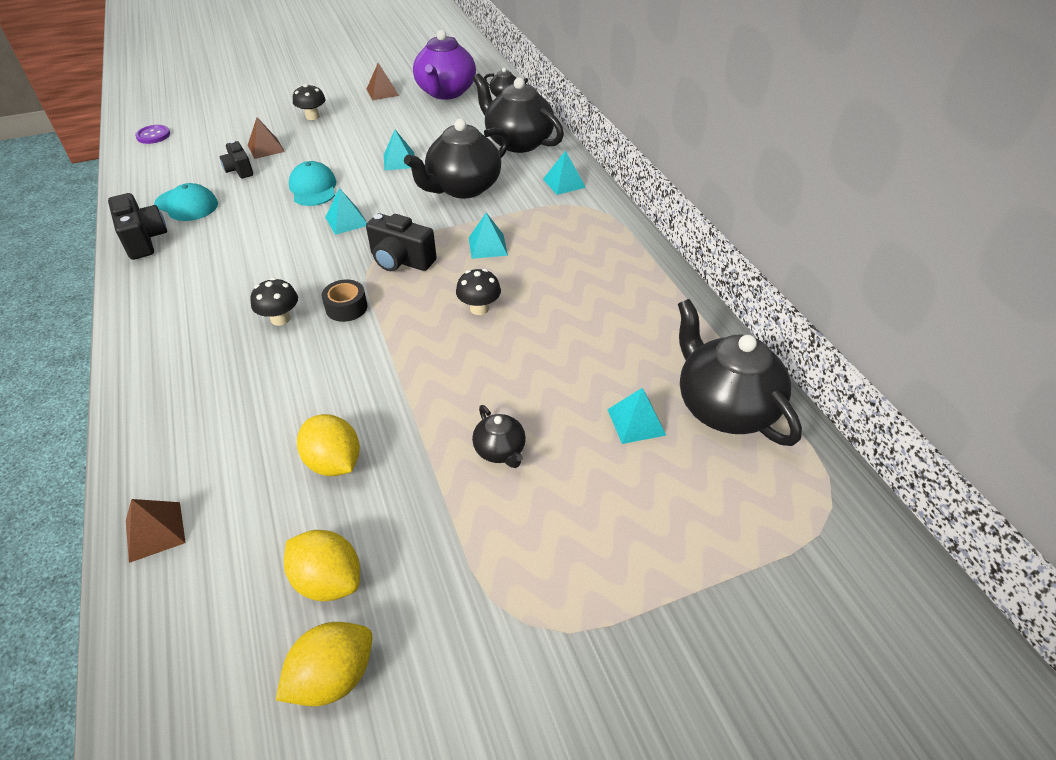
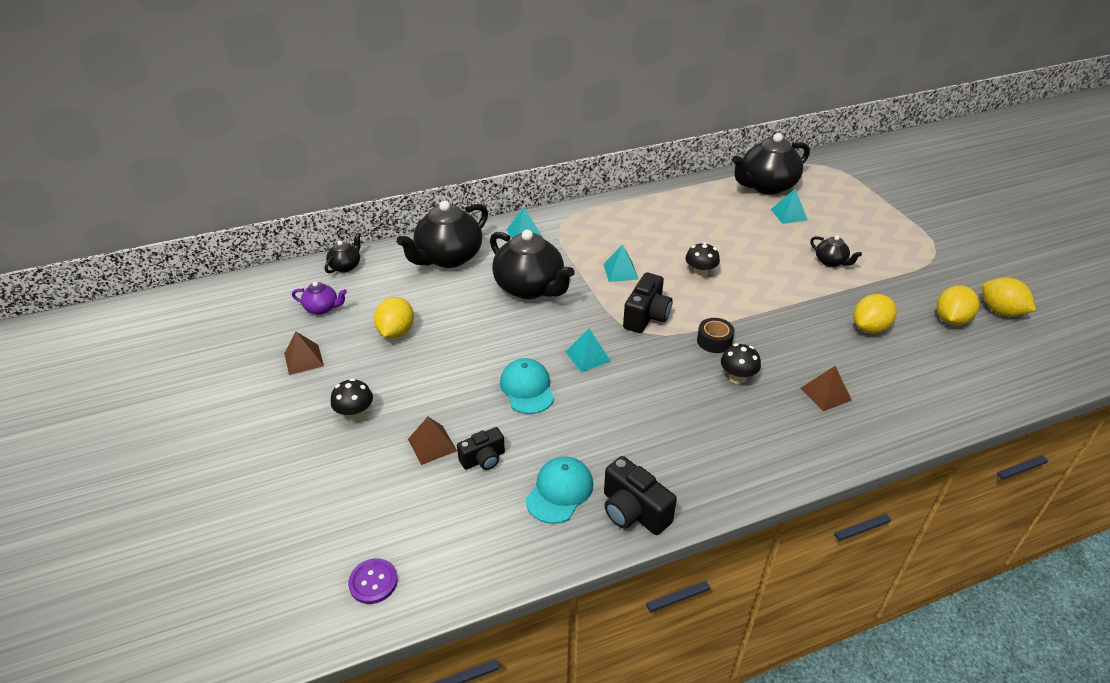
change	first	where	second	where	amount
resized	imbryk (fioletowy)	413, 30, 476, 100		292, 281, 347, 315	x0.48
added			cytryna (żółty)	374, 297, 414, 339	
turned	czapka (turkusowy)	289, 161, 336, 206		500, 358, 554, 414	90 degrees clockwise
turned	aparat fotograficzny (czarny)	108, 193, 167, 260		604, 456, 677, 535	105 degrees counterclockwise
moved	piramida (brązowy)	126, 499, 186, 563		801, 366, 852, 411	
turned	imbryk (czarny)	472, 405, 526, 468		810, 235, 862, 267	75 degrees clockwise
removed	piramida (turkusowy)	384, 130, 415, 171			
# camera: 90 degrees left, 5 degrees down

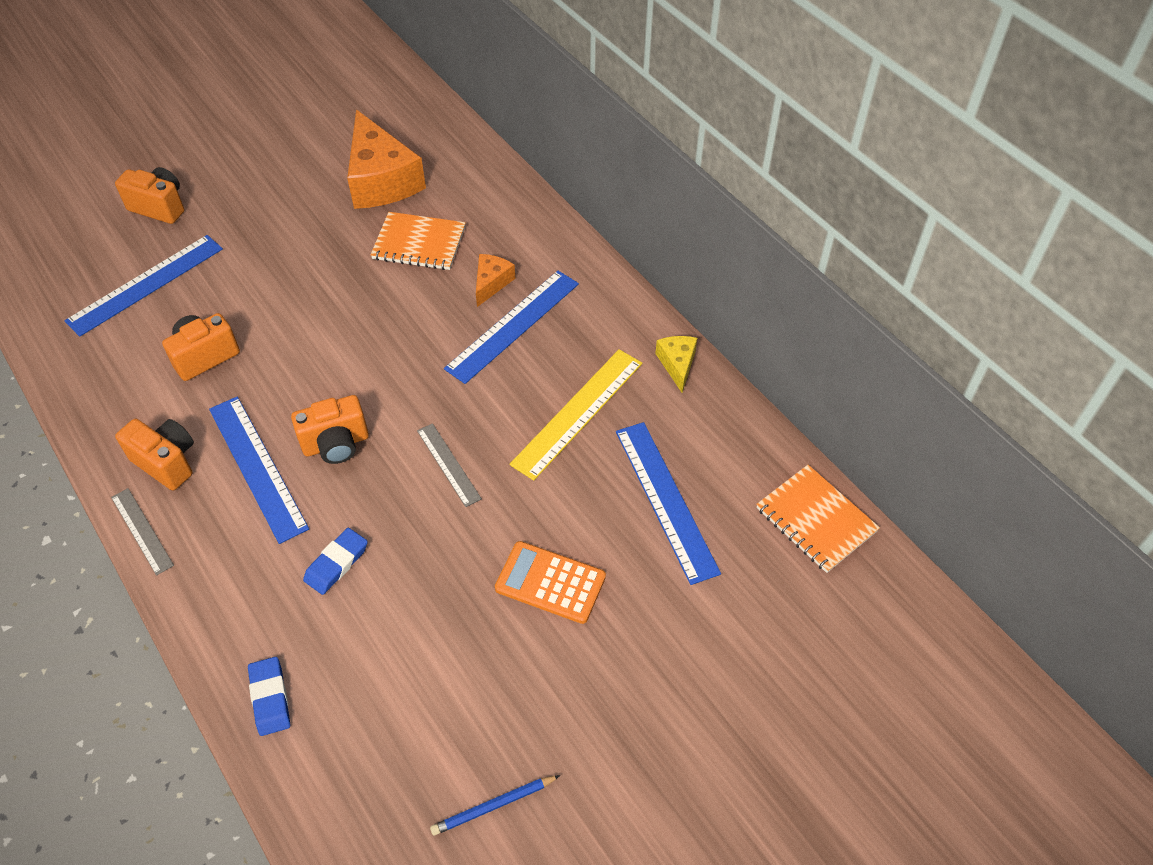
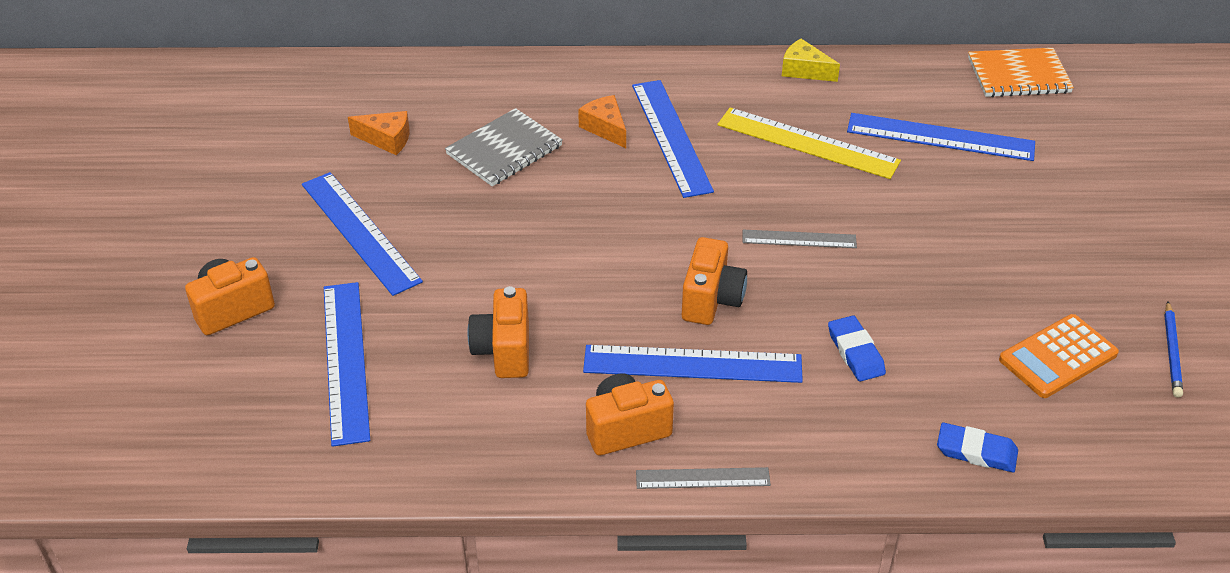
change	first	where	second	where	amount
added			linijka (niebieski)	302, 172, 423, 296	
resized	ser (pomarańczowy)	347, 109, 426, 209		348, 111, 409, 155	x0.48
recoloured	zeszyt (pomarańczowy)	370, 212, 466, 270	zeszyt (szary)	445, 108, 563, 186	
turned	linijka (żółty)	510, 349, 642, 481		717, 108, 901, 179	45 degrees counterclockwise
moved	kalkulator (pomarańczowy)	495, 541, 606, 624		999, 314, 1119, 398	
# camera: 55 degrees left, 10 degrees down

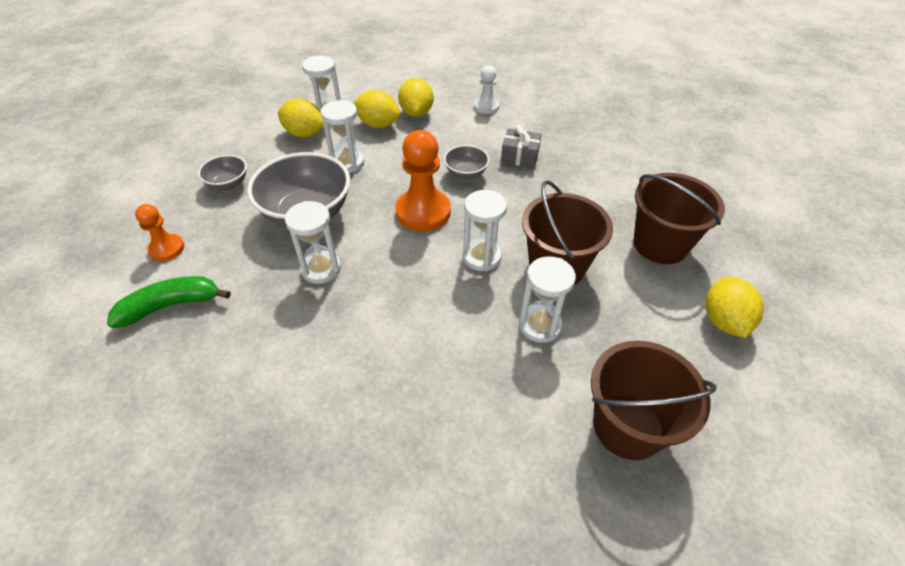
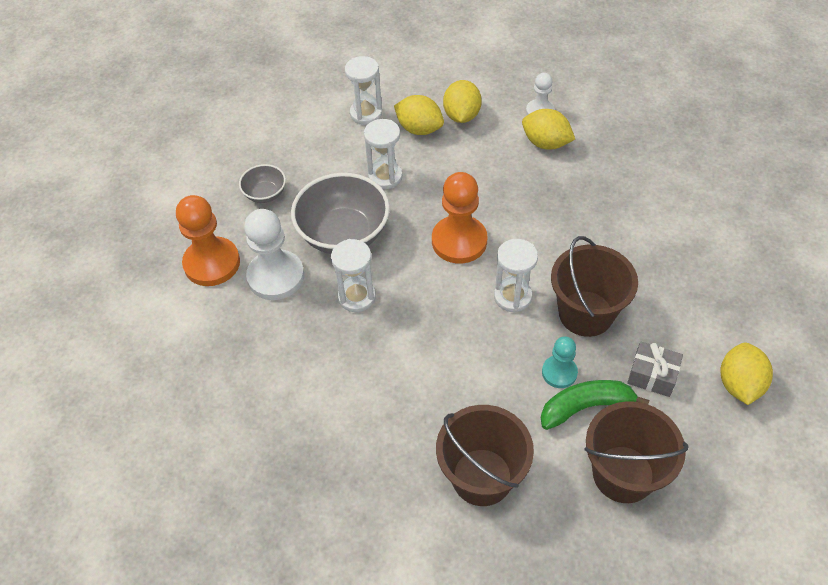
change	first	where	second	where	amount
resized	pionek (pomarańczowy)	135, 204, 184, 261		176, 195, 240, 286	x1.76
added			pionek (biały)	244, 209, 304, 300	
moved	wiadro (brązowy)	633, 173, 725, 264		436, 405, 534, 506	
moved	cytryna (żółty)	278, 98, 324, 137		522, 109, 575, 149	
moved	banan (zielony)	107, 276, 230, 328		541, 380, 650, 430	
replaced	klepsydra (biały)	519, 256, 576, 343	pionek (turkusowy)	542, 337, 578, 388	
moved	prezent (szary)	501, 125, 542, 168		627, 342, 683, 397	
removed	miska (szary)	444, 145, 489, 179			
# camera: 10 degrees right, 5 degrees up

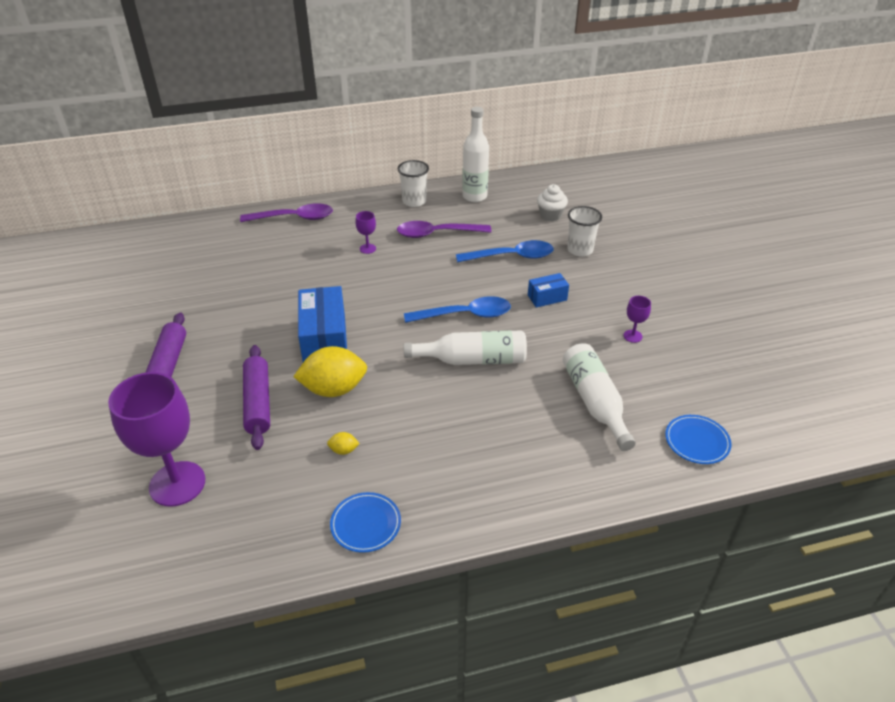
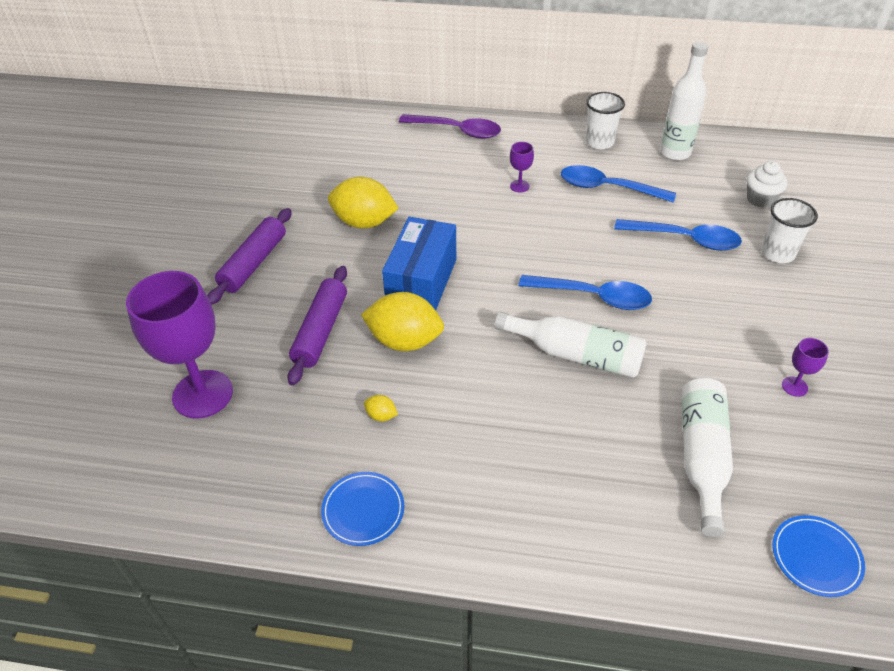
change	first	where	second	where	amount
added			cytryna (żółty)	328, 177, 399, 228	
recoloured	łyżka (fioletowy)	397, 221, 491, 238	łyżka (niebieski)	561, 165, 676, 203	
removed	pudełko (niebieski)	528, 273, 569, 308			
# camera: 25 degrees right, 5 degrees up

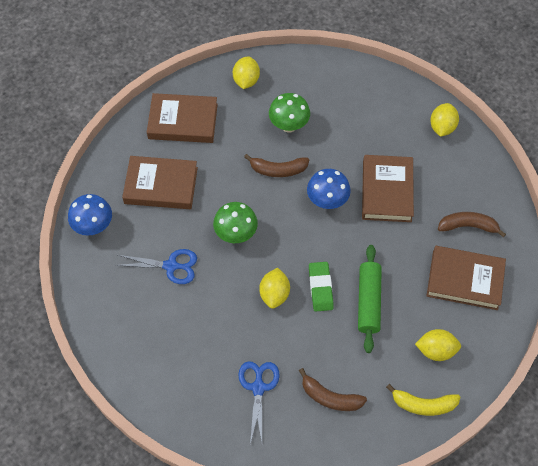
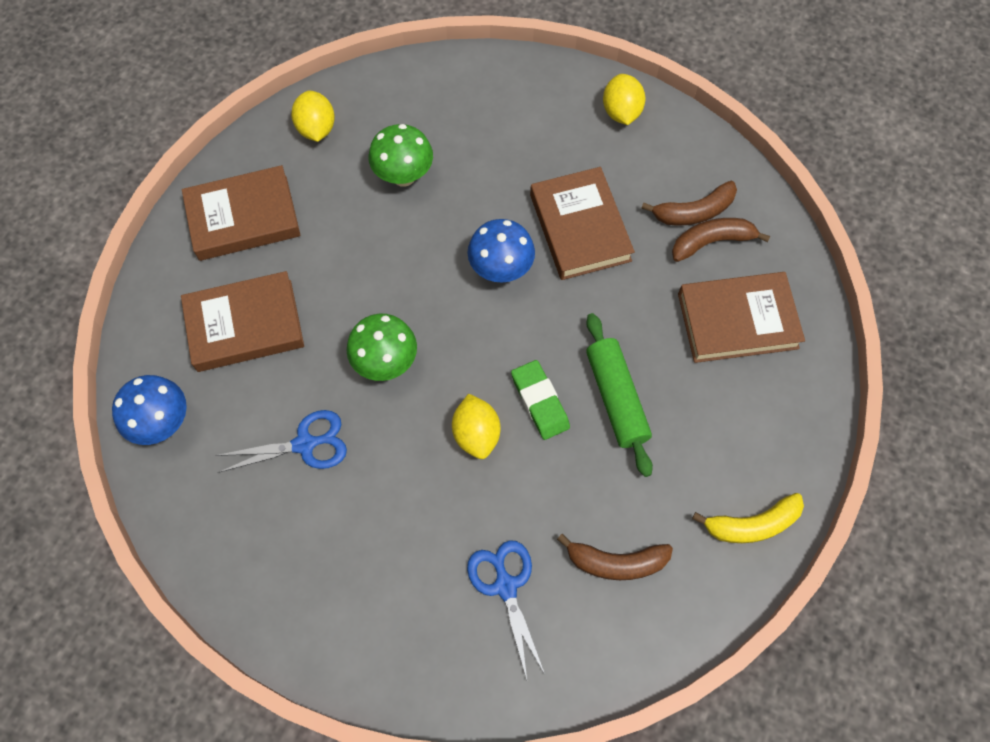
change	first	where	second	where	amount
moved	banan (brązowy)	244, 154, 309, 177		641, 181, 737, 226	
removed	cytryna (żółty)	415, 329, 461, 361			
# camera: 20 degrees left, 5 degrees up

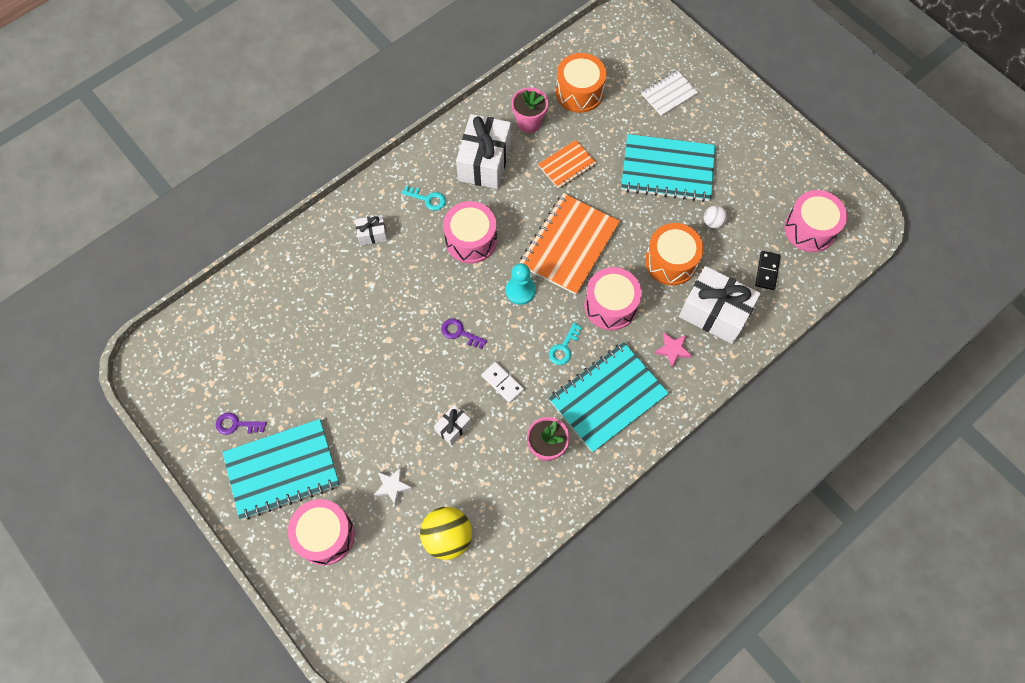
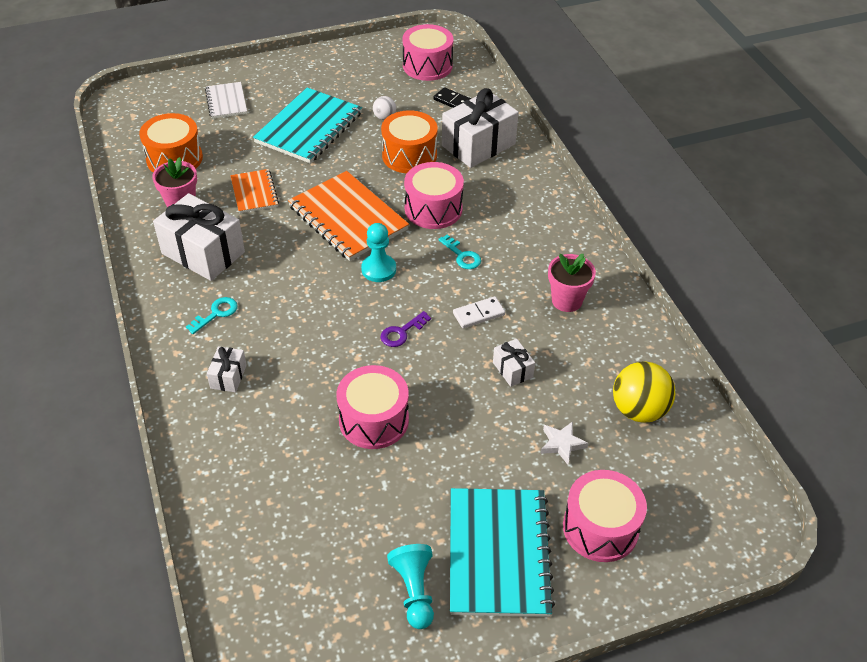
change	first	where	second	where	amount
moved	bęben (różowy)	443, 201, 497, 264		337, 365, 409, 449	
replaced	klucz (fioletowy)	216, 413, 266, 435	pionek (turkusowy)	387, 544, 434, 629	
removed	zeszyt (turkusowy)	548, 342, 669, 453			
removed	gwiazda (różowy)	654, 333, 692, 367			
# camera: 70 degrees left, 20 degrees down

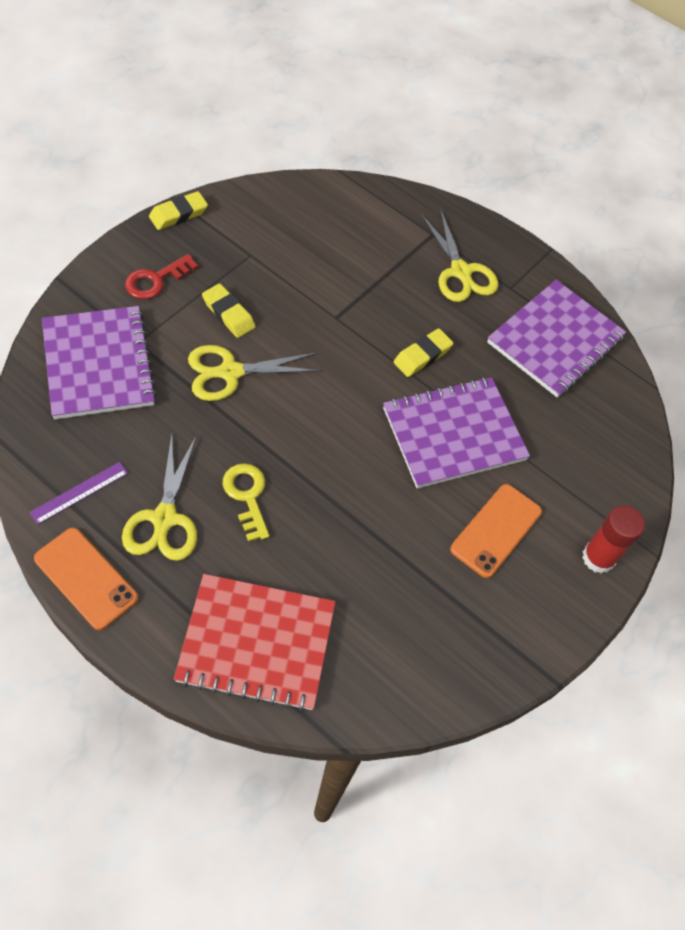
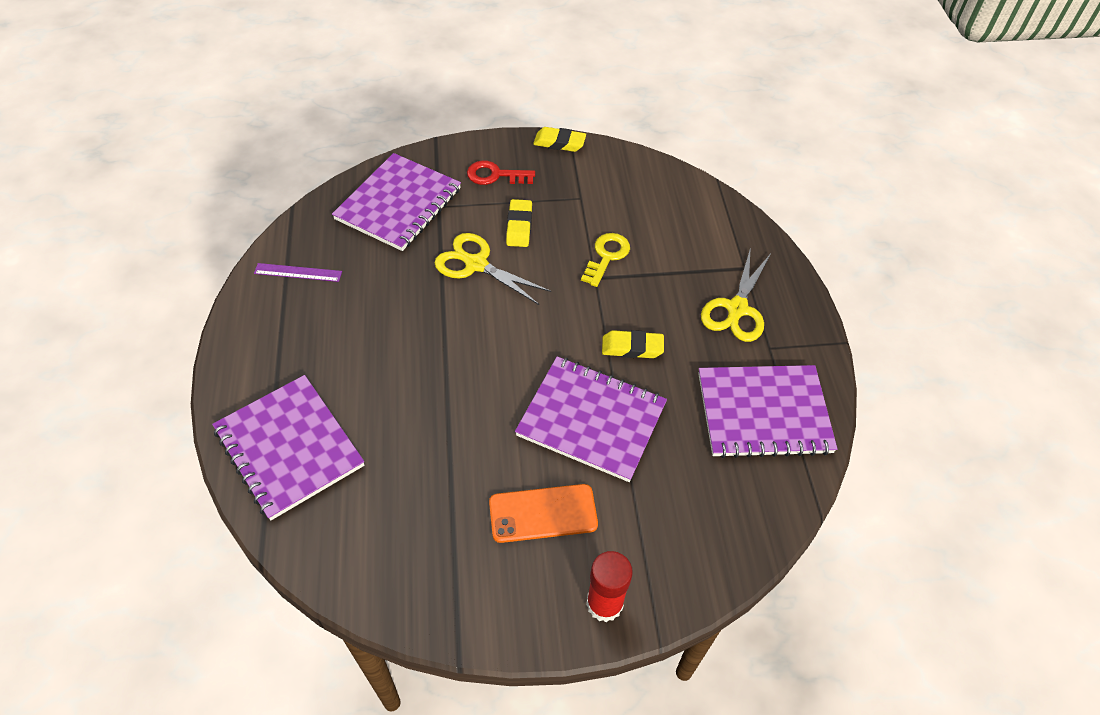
change	first	where	second	where	amount
recoloured	zeszyt (czerwony)	174, 574, 336, 711	zeszyt (fioletowy)	212, 375, 364, 520	
moved	klucz (żółty)	223, 463, 270, 542		581, 233, 630, 287	
removed	telefon (pomarańczowy)	34, 528, 138, 630			
removed	nożyczki (żółty)	122, 435, 197, 561			
# camera: 50 degrees right, 5 degrees down

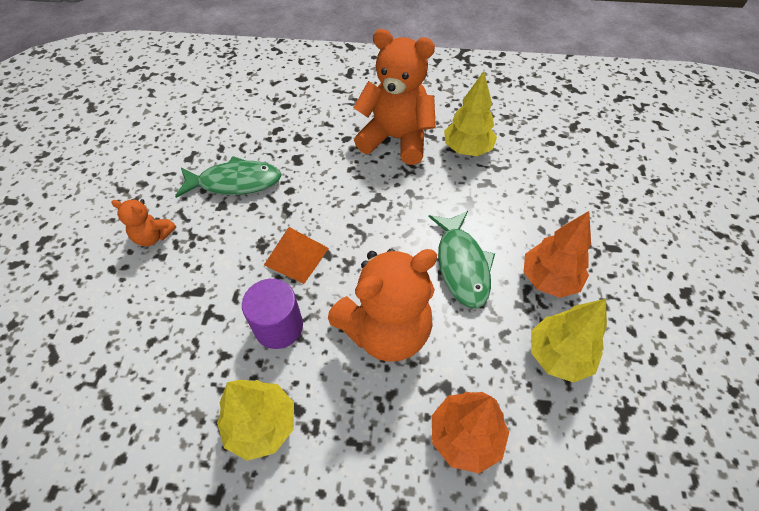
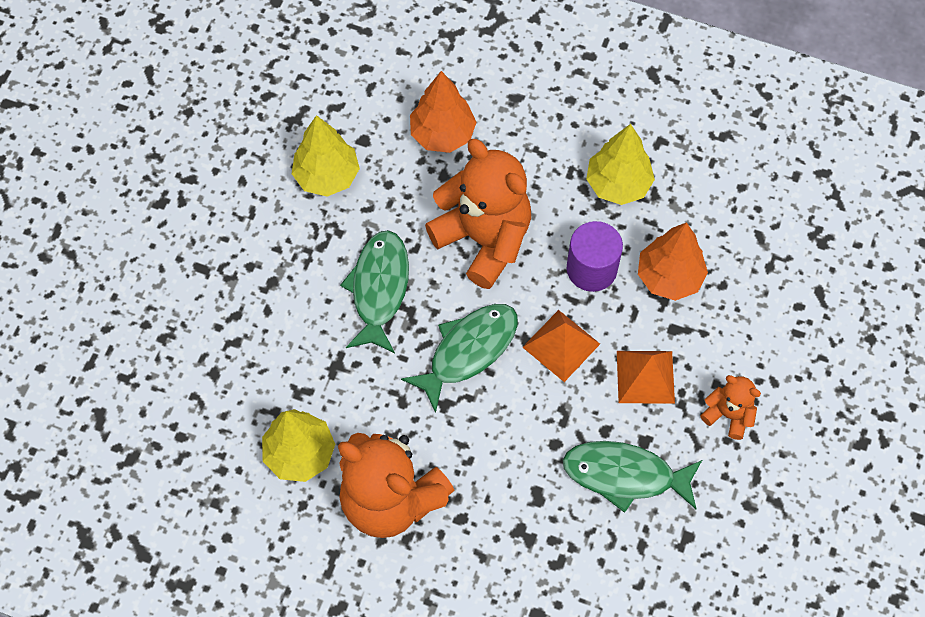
change	first	where	second	where	amount
added			ryba (zielony)	401, 304, 518, 413	
turned	miś (pomarańczowy)	328, 249, 437, 362		425, 139, 531, 289	60 degrees clockwise
added			piramida (pomarańczowy)	617, 351, 675, 404	
moved	drzewko (pomarańczowy)	524, 211, 591, 298		638, 222, 708, 301	
# camera: 165 degrees left, 10 degrees up

